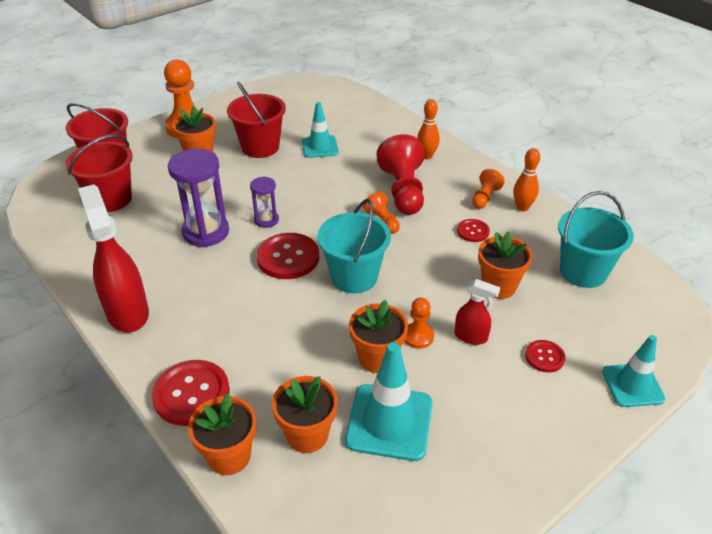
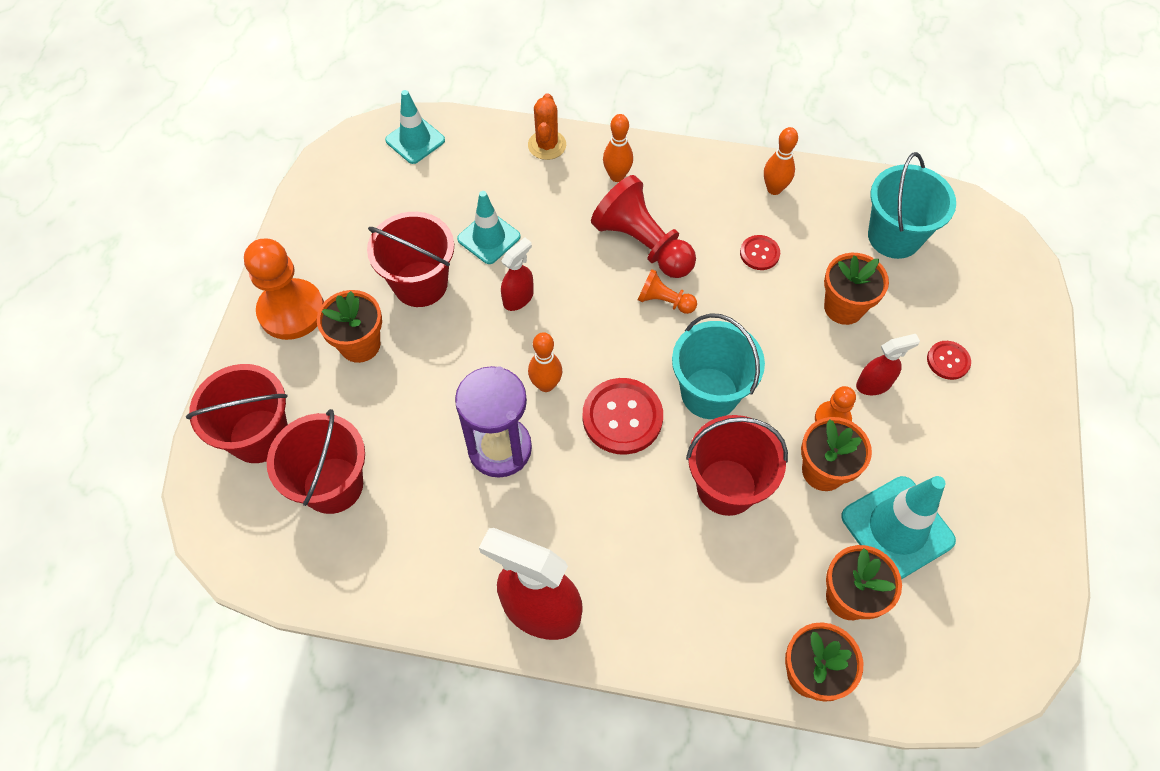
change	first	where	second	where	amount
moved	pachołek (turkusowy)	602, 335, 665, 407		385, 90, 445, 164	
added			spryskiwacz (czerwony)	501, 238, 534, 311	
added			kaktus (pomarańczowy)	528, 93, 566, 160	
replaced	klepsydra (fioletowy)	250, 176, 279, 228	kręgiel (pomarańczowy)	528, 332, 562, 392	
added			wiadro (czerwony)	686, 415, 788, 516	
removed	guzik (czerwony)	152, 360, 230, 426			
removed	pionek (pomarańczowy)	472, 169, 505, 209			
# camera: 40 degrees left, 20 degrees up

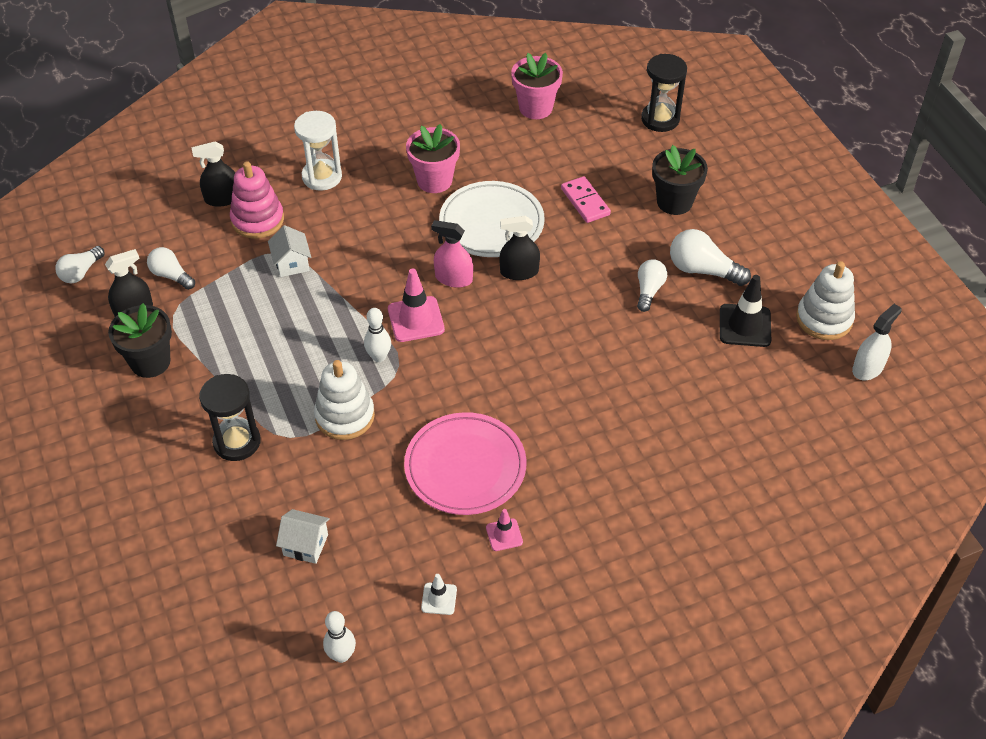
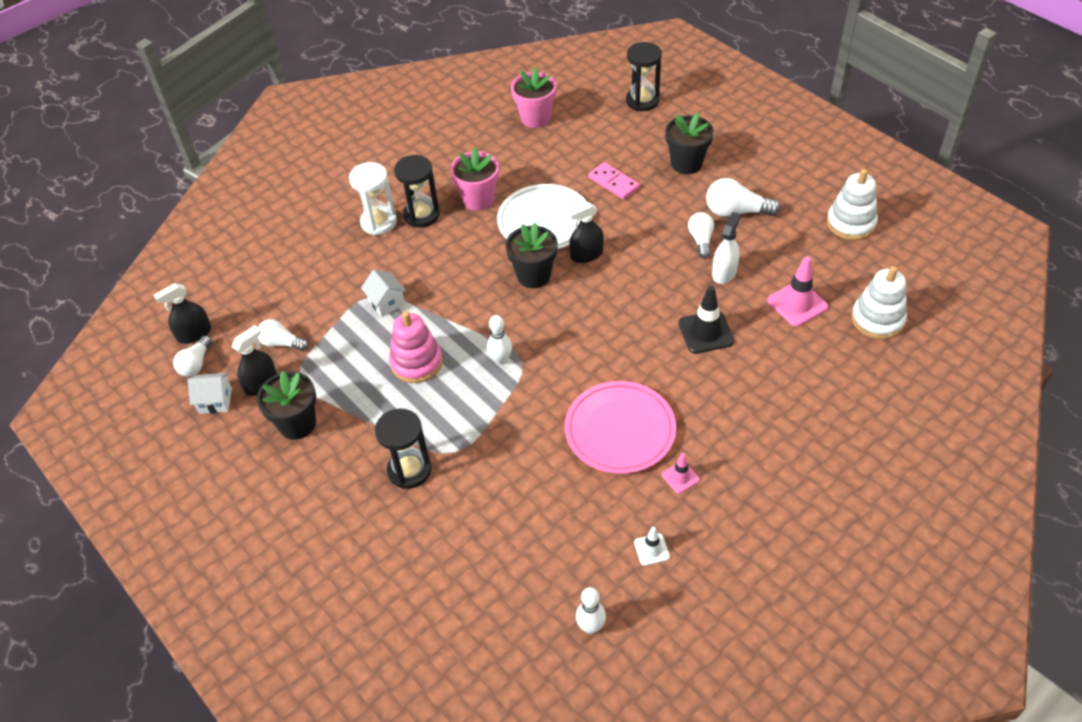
change	first	where	second	where	amount
moved	spryskiwacz (czarny)	192, 142, 235, 207		154, 283, 211, 344	
moved	domek (biały)	276, 509, 330, 564		188, 373, 232, 414	
moved	zabawka nakładanka (różowy)	230, 161, 284, 239		389, 311, 443, 383	
added			klepsydra (czarny)	394, 155, 440, 228	
replaced	spryskiwacz (różowy)	431, 220, 473, 288	doniczka (czarny)	505, 223, 558, 288	
moved	pachołek (czarny)	720, 275, 771, 347		678, 286, 734, 354	
moved	spryskiwacz (biały)	852, 304, 902, 380		712, 212, 740, 284	
moved	pachołek (różowy)	388, 268, 445, 342		767, 256, 828, 327	
moved	zabawka nakładanka (biały)	314, 360, 375, 440		851, 266, 907, 339	
# camera: 15 degrees left, 0 degrees up

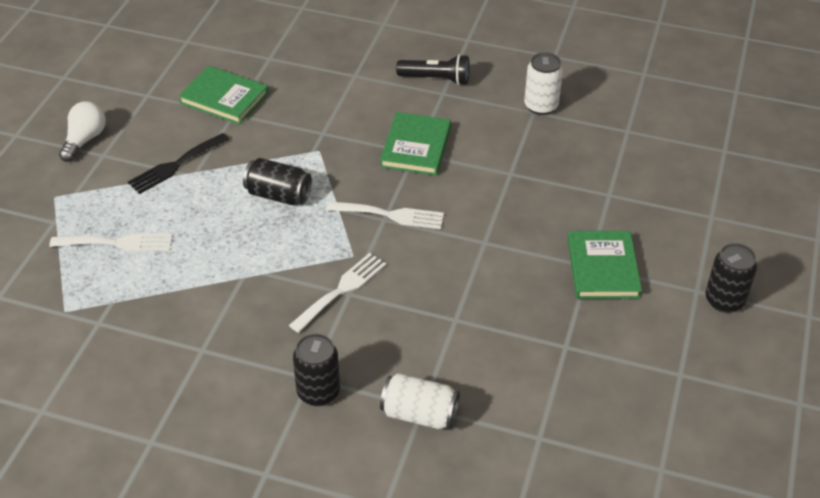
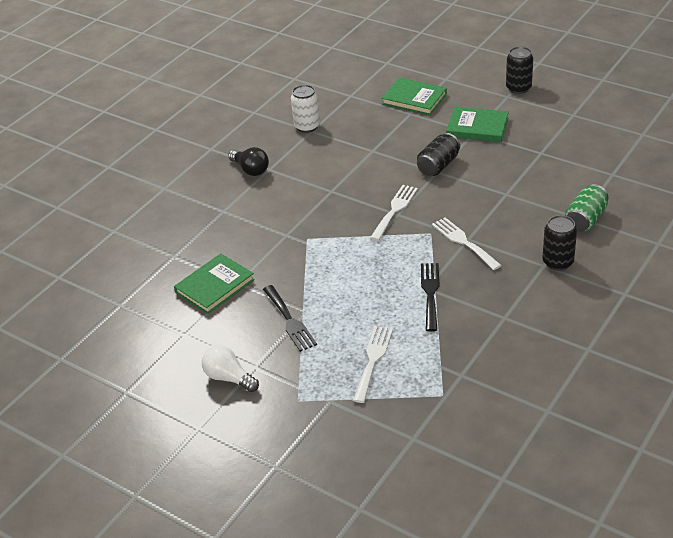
change	first	where	second	where	amount
replaced	latarka (czarny)	396, 54, 469, 85	żarówka (czarny)	228, 147, 269, 176	
moved	książka (zielony)	380, 112, 451, 176		382, 77, 447, 115	
moved	puszka (czarny)	243, 158, 312, 205		417, 133, 460, 176	
added			widelec (czarny)	421, 263, 439, 332	
recoloured	puszka (biały)	380, 373, 460, 429	puszka (zielony)	565, 184, 608, 232	
# camera: 70 degrees left, 5 degrees down

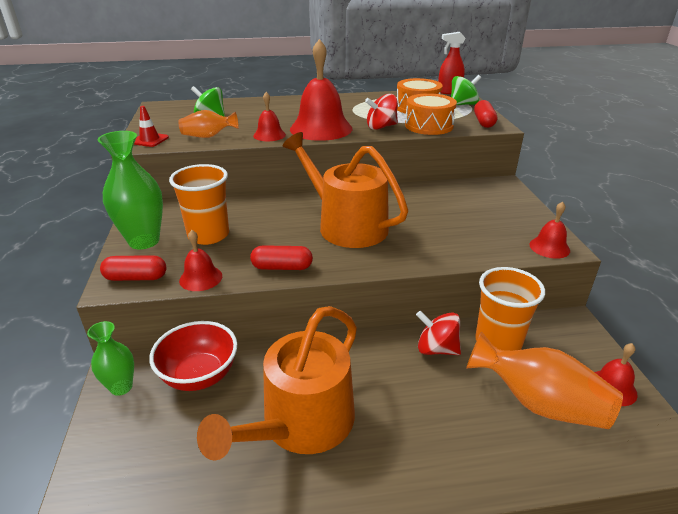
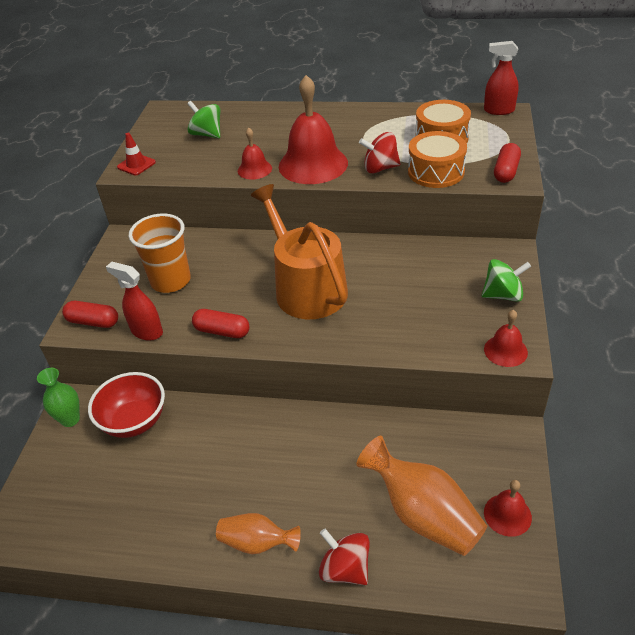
change	first	where	second	where	amount
replaced	dzwonek (czerwony)	179, 230, 222, 291	spryskiwacz (czerwony)	106, 262, 163, 341	
moved	wazon (pomarańczowy)	178, 110, 239, 138		216, 513, 301, 554	
moved	bączek (czerwony)	416, 311, 461, 355		319, 528, 370, 585	
moved	bączek (zielony)	451, 75, 481, 105		482, 259, 531, 302	
removed	wazon (zielony)	98, 131, 163, 249			
removed	konewka (pomarańczowy)	197, 306, 357, 461			
removed	szklanka (pomarańczowy)	475, 267, 545, 351			
# camera: 20 degrees right, 10 degrees up

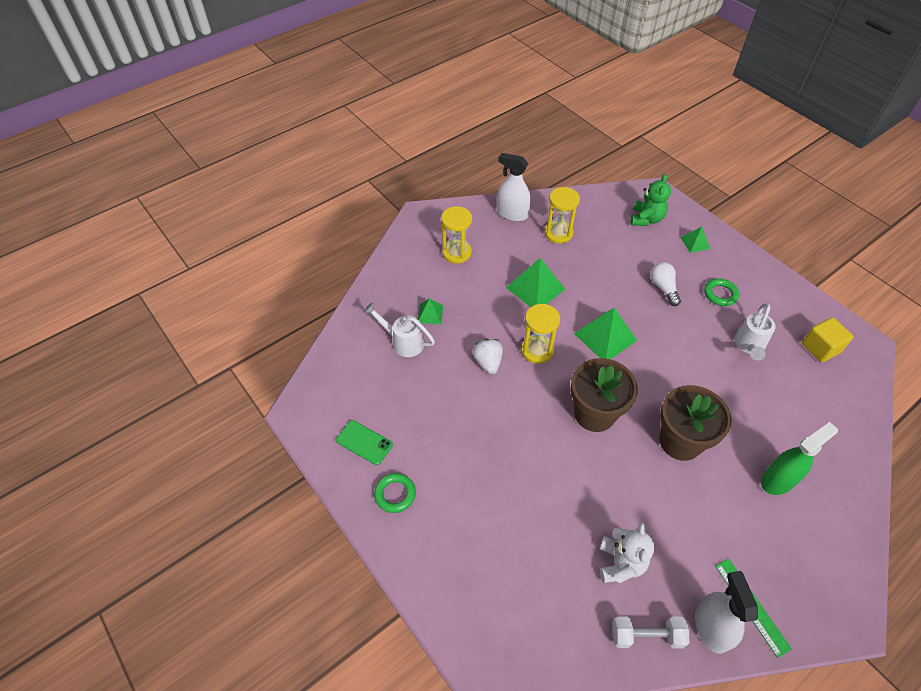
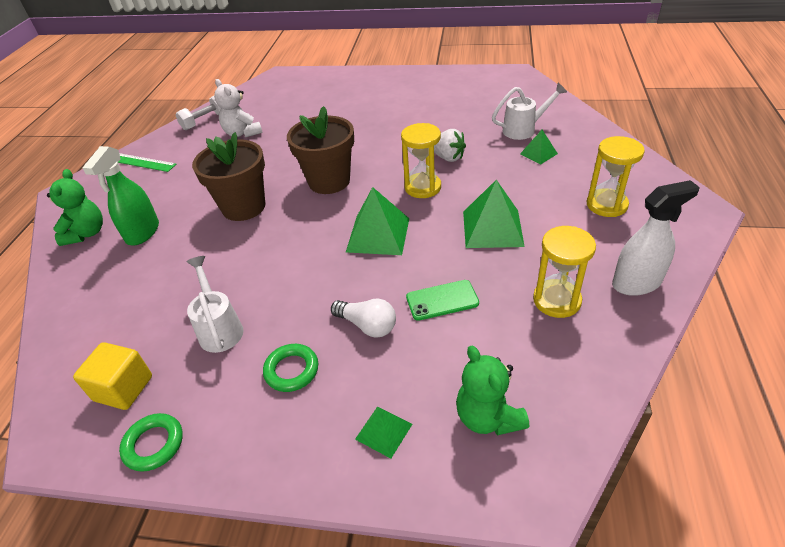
change	first	where	second	where	amount
added			miś (zielony)	47, 169, 103, 246	
moved	pierścień (zielony)	374, 473, 416, 513		119, 413, 183, 472	
moved	telefon (zielony)	336, 420, 393, 465		406, 280, 479, 321	
removed	spryskiwacz (biały)	695, 571, 758, 654			
# camera: 140 degrees right, 10 degrees down

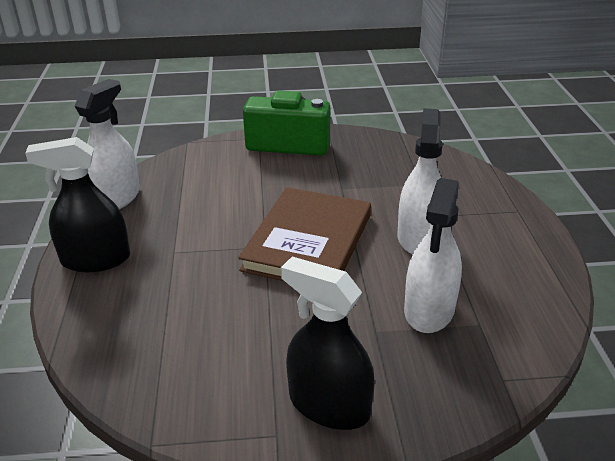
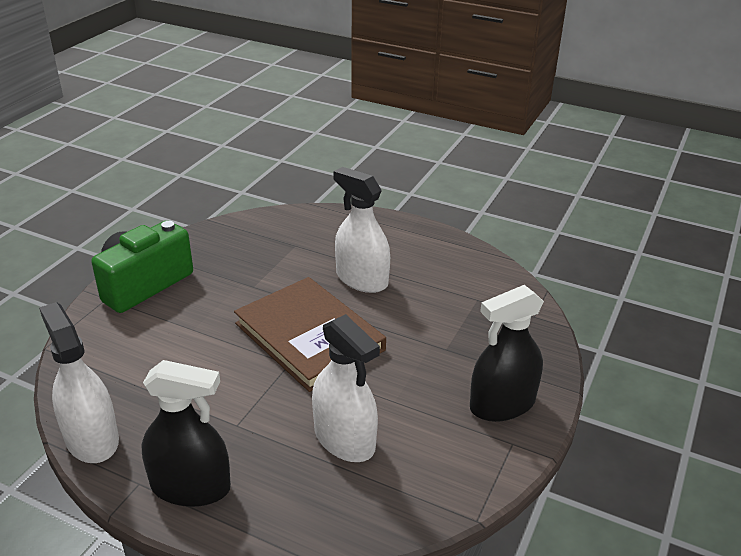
change	first	where	second	where	amount
turned	spryskiwacz (czarny)	25, 137, 130, 272		141, 360, 231, 507	105 degrees counterclockwise
moved	spryskiwacz (biały)	404, 178, 462, 333		312, 314, 380, 462	
# camera: 60 degrees left, 0 degrees up

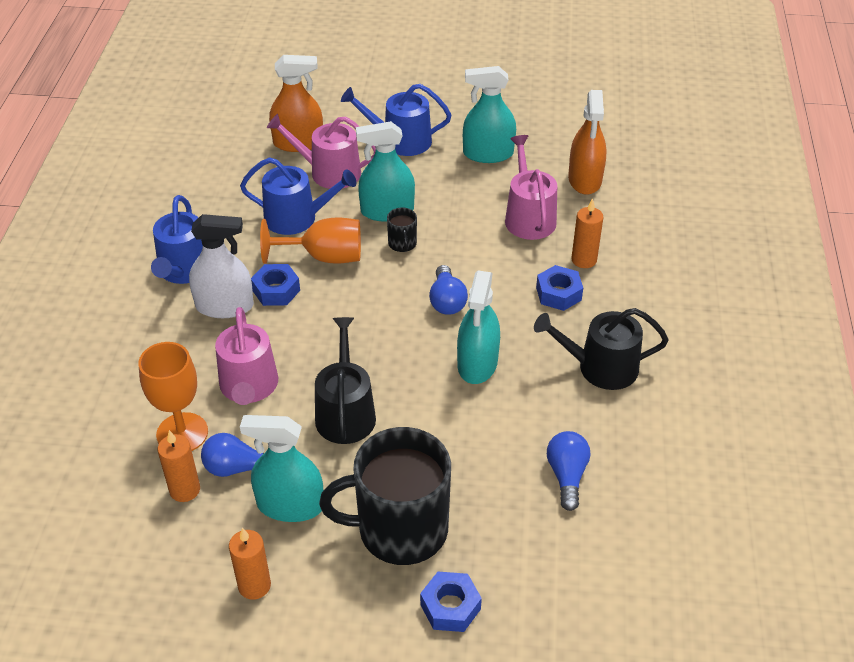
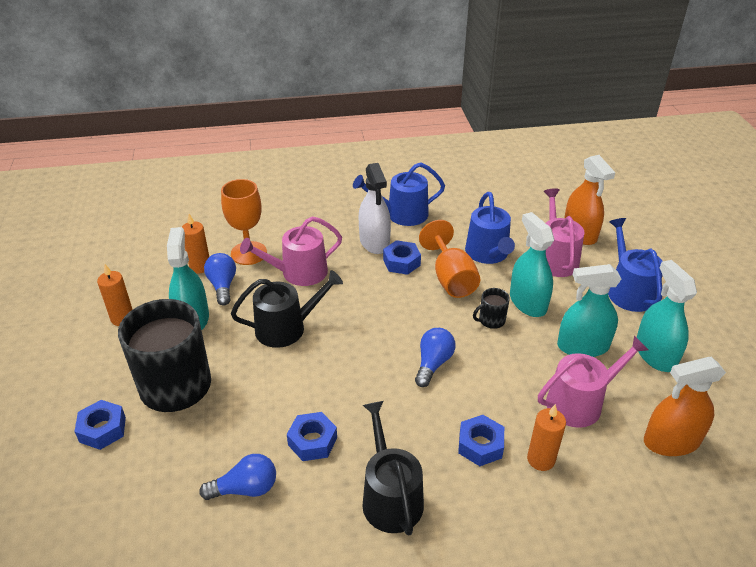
change	first	where	second	where	amount
added			nakrętka (niebieski)	287, 412, 337, 461	
turned	żarówka (niebieski)	429, 265, 468, 315		415, 328, 456, 387	135 degrees clockwise
moved	spryskiwacz (turkusowy)	457, 271, 500, 384		557, 264, 621, 357	
# camera: 75 degrees right, 5 degrees down

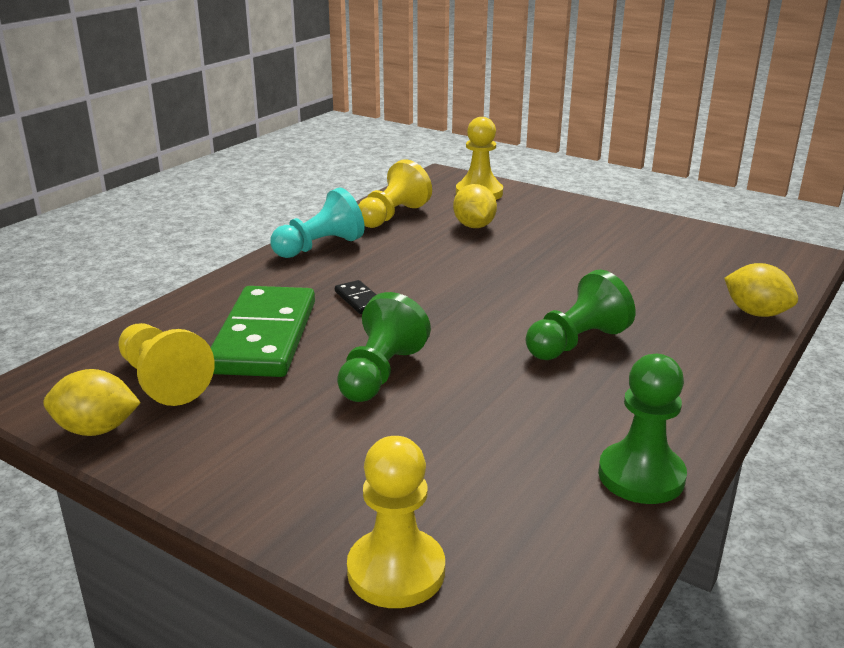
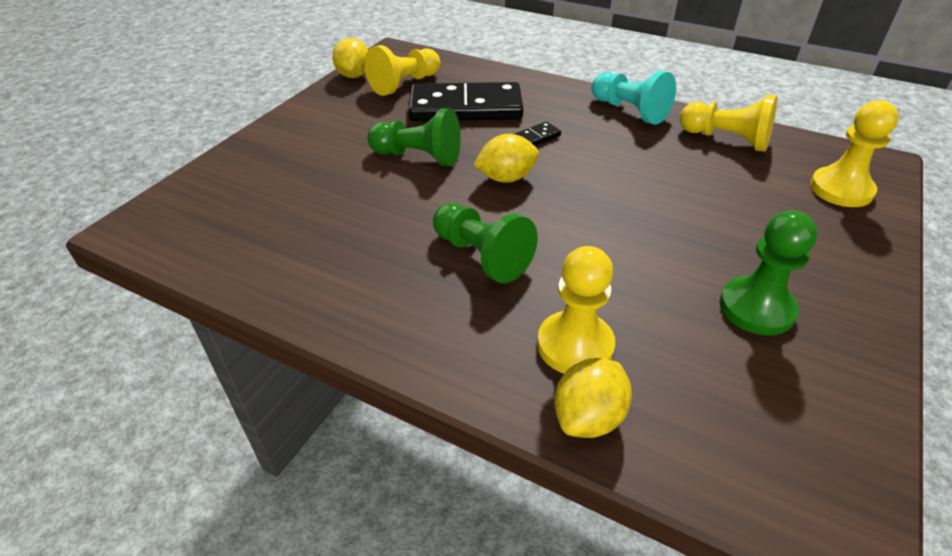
change	first	where	second	where	amount
recoloured	kostka domina (zielony)	211, 286, 315, 377	kostka domina (czarny)	408, 82, 523, 121	
moved	cytryna (żółty)	453, 184, 497, 228		474, 134, 539, 183	
moved	pionek (żółty)	347, 436, 445, 608		537, 246, 615, 374	
moved	pionek (zielony)	598, 354, 687, 504		719, 210, 818, 336	
# camera: 85 degrees right, 15 degrees up

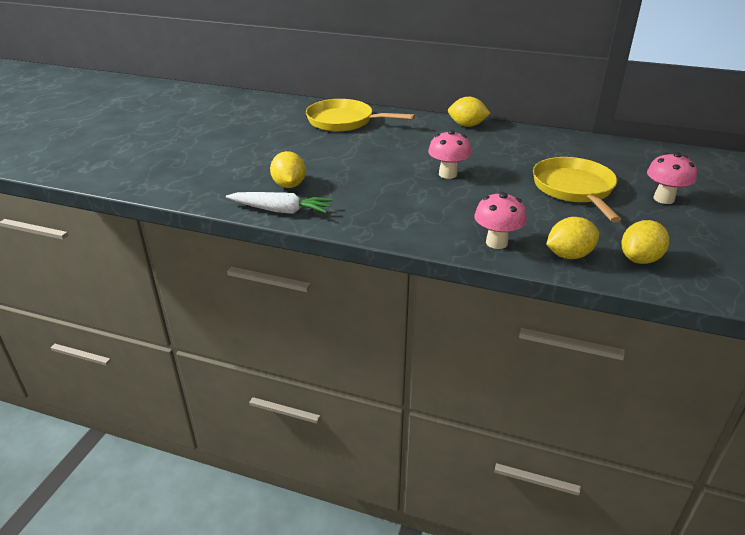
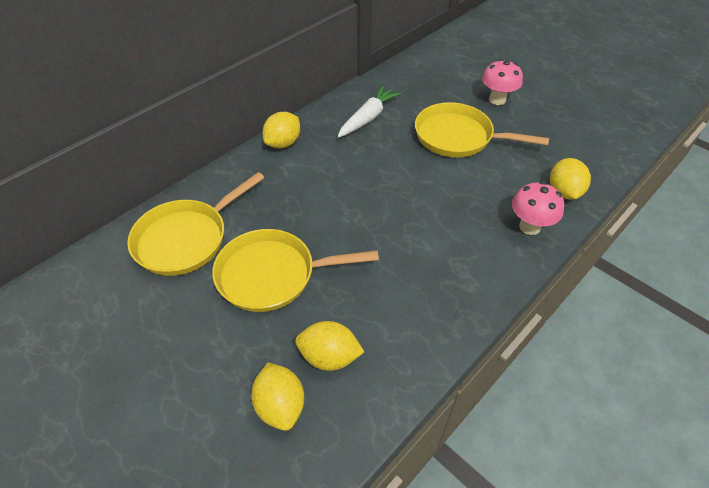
change	first	where	second	where	amount
added			patelnia (żółty)	212, 229, 379, 312	
moved	cytryna (żółty)	621, 220, 669, 264		251, 363, 304, 431	
moved	marchewka (biały)	226, 192, 333, 214		338, 86, 401, 138	
removed	grzyb (różowy)	428, 130, 471, 179			
# camera: 65 degrees left, 15 degrees up

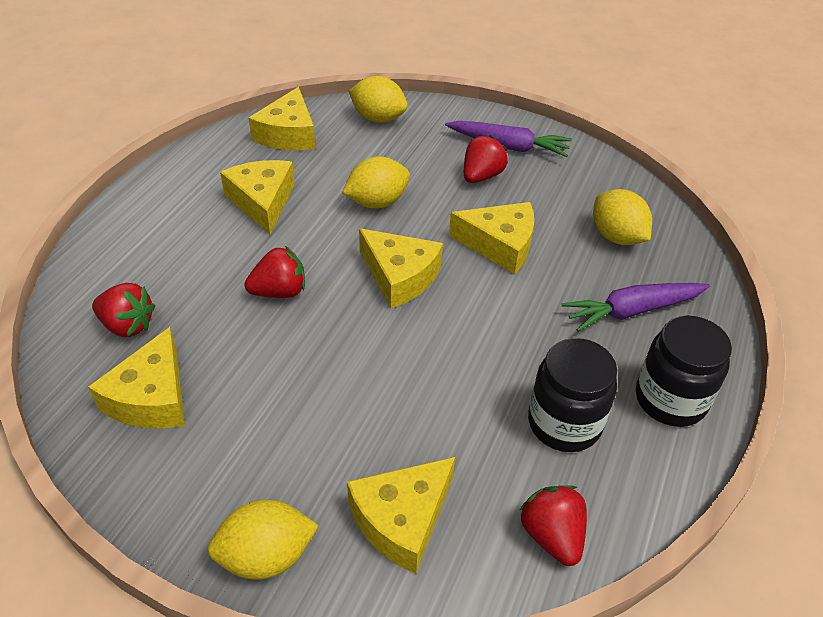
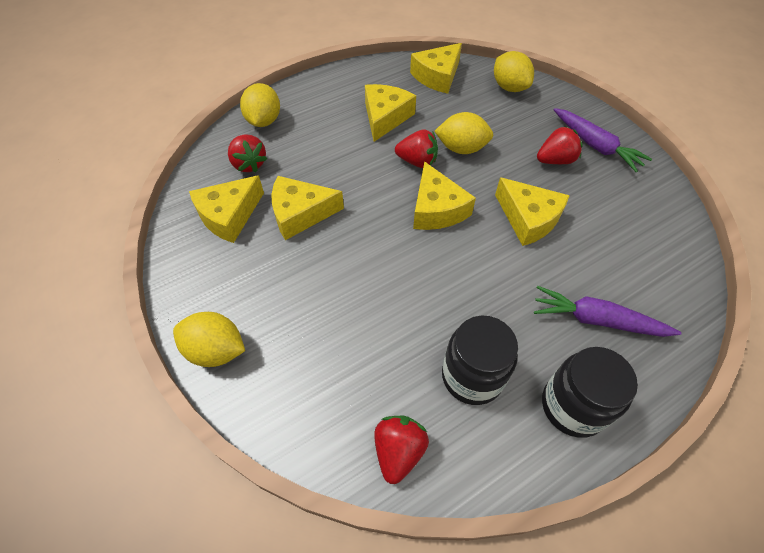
change	first	where	second	where	amount
moved	cytryna (żółty)	593, 189, 652, 245		240, 83, 280, 127	
moved	ser (żółty)	347, 457, 455, 574		271, 176, 344, 240	
moved	truskawka (czerwony)	245, 246, 305, 298		395, 129, 438, 168	
# camera: 35 degrees right, 10 degrees up

